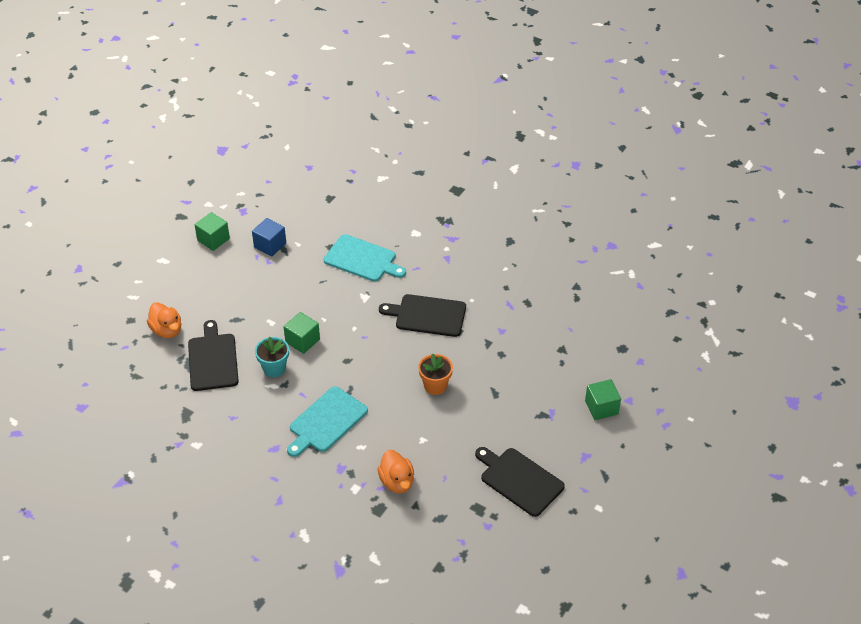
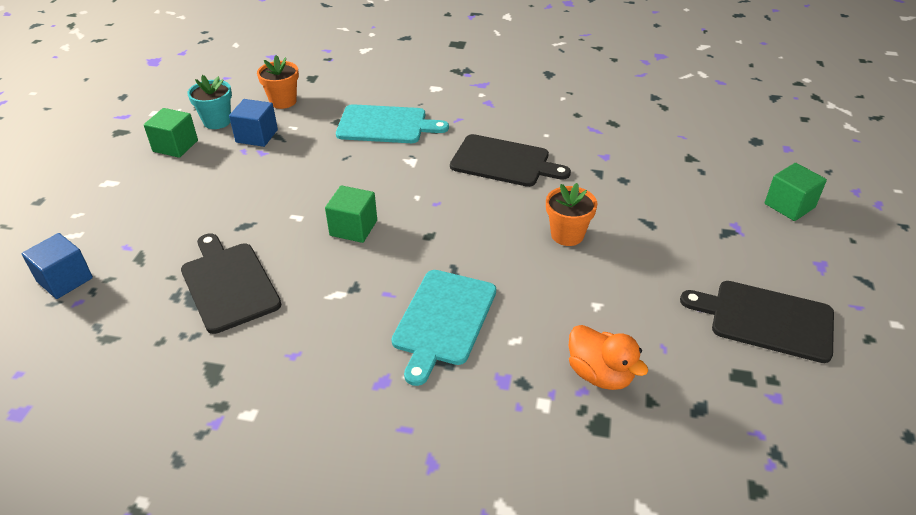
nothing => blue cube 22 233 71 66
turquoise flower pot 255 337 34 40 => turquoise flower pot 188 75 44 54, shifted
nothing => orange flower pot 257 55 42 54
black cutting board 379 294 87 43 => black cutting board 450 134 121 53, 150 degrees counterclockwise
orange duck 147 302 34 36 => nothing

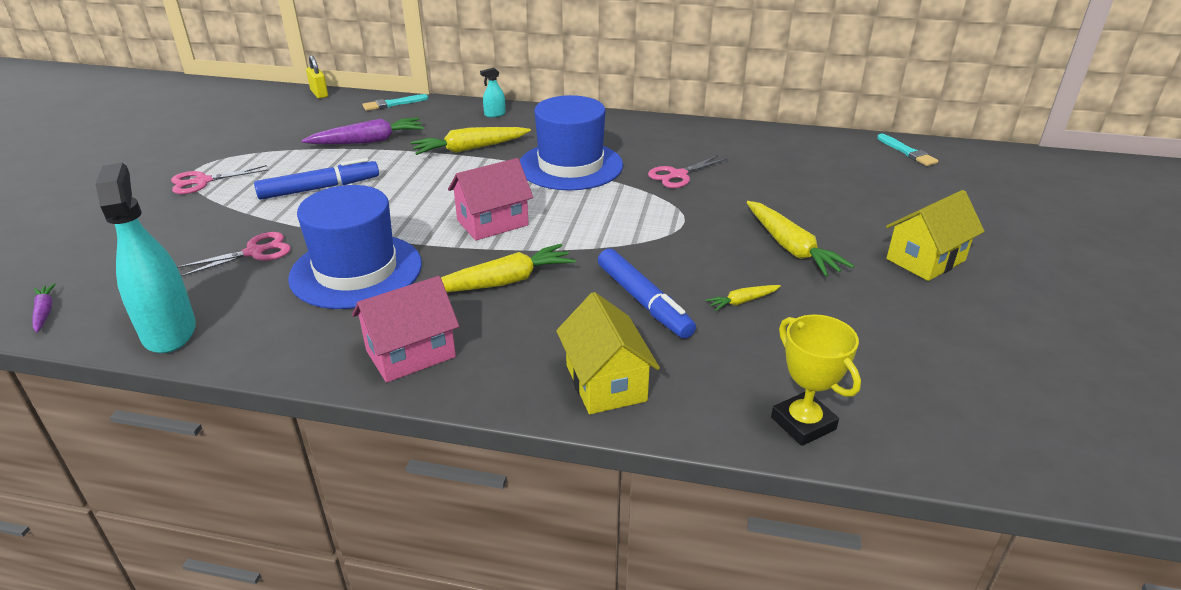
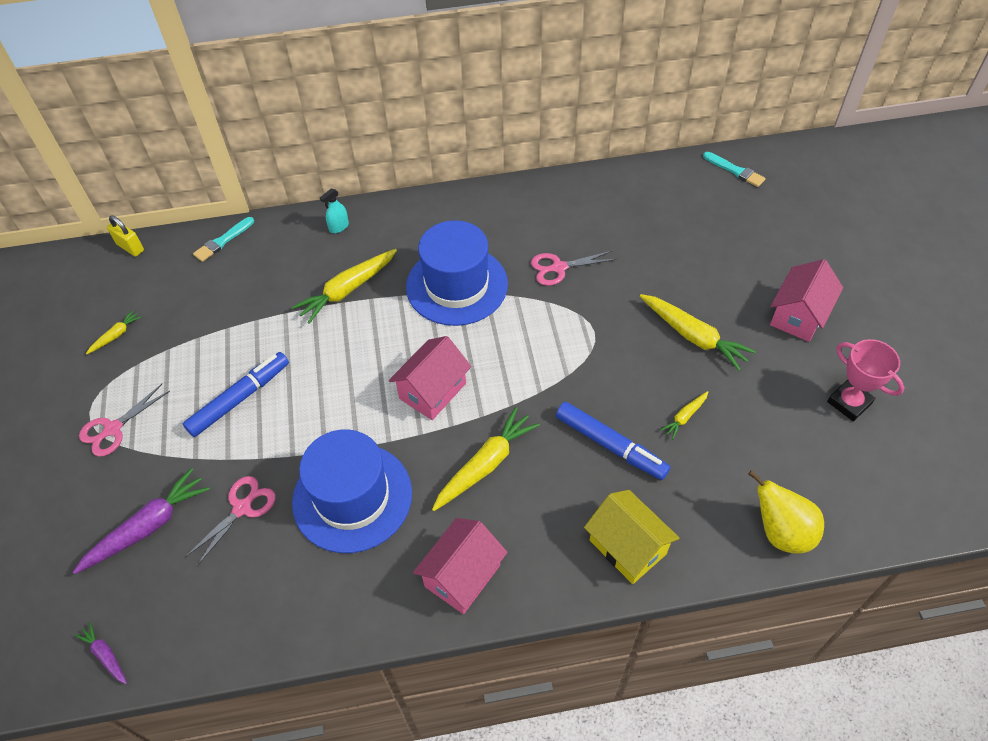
purple carrot 301 117 123 27 => purple carrot 73 468 137 106, shifted
nothing => yellow carrot 86 310 56 44
pink scissors 648 155 80 33 => pink scissors 531 251 86 35, 45 degrees clockwise
yellow trophy 771 315 90 131 => yellow pear 748 470 76 84
yellow house 886 190 98 91 => pink house 770 259 73 83
nothing => pink trophy 827 339 77 82
turquoise spray bottle 96 163 100 190 => nothing

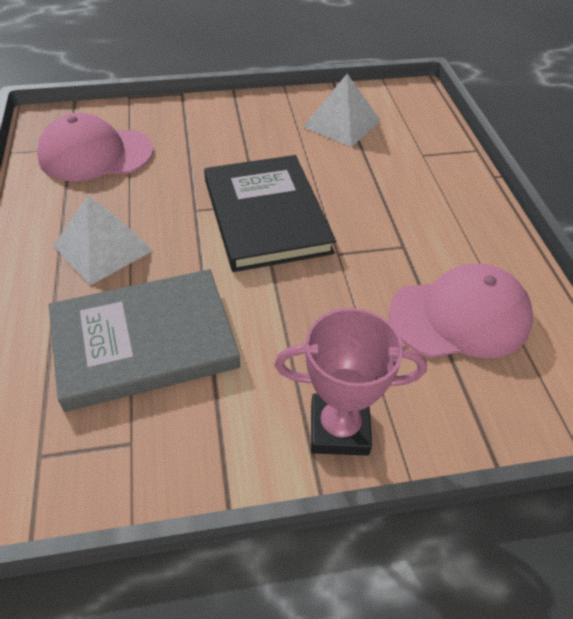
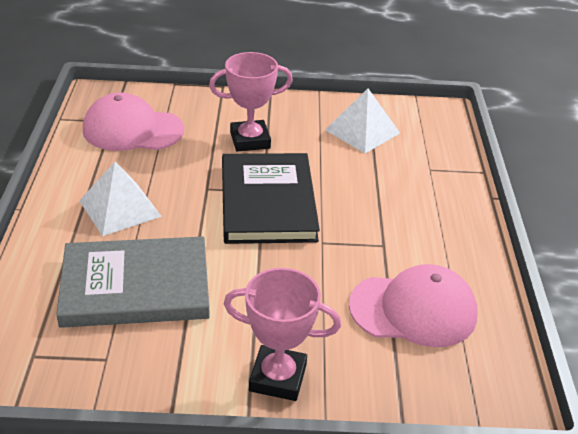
nothing => pink trophy 209 52 84 100

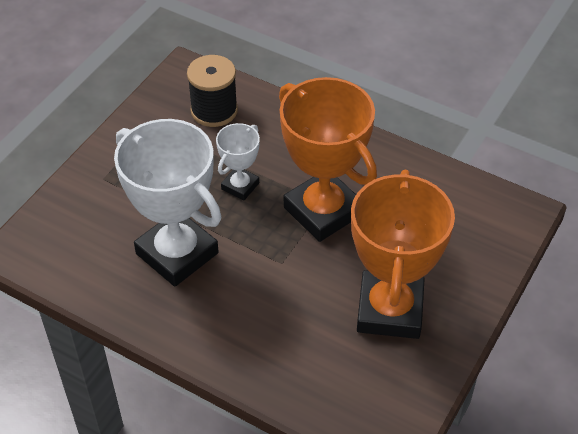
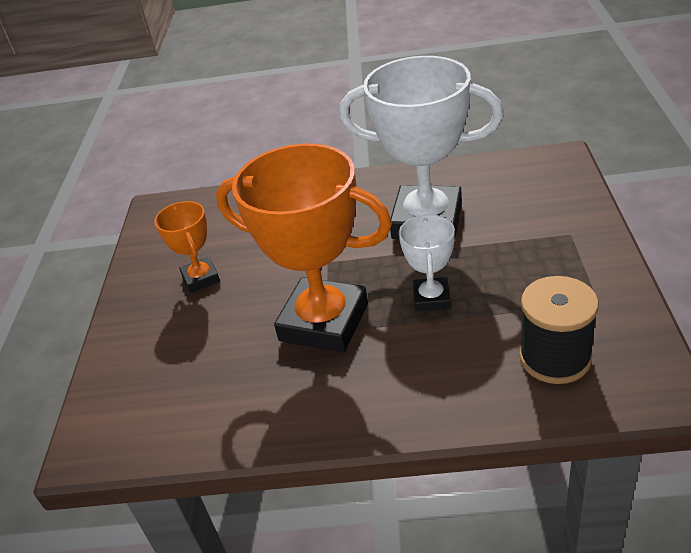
orange trophy 351 170 104 169 => orange trophy 154 201 66 92, x0.49

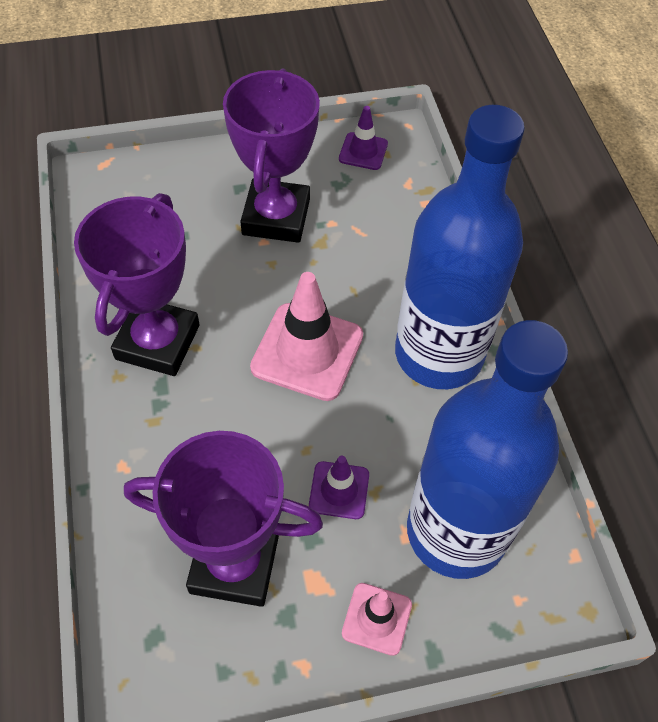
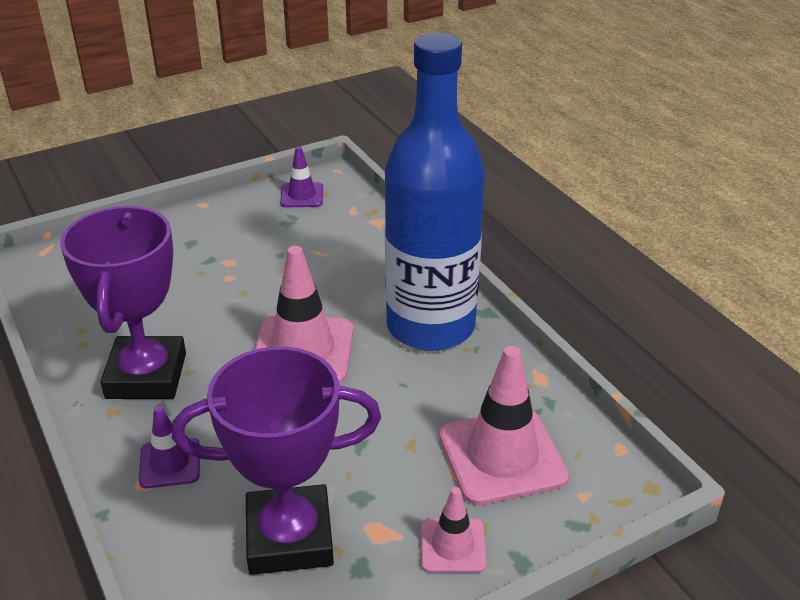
purple traffic cone 309 456 60 63 => purple traffic cone 139 406 61 82, shifted
blue bottle 407 320 161 259 => pink traffic cone 439 346 130 159
purple trophy 223 69 97 174 => nothing

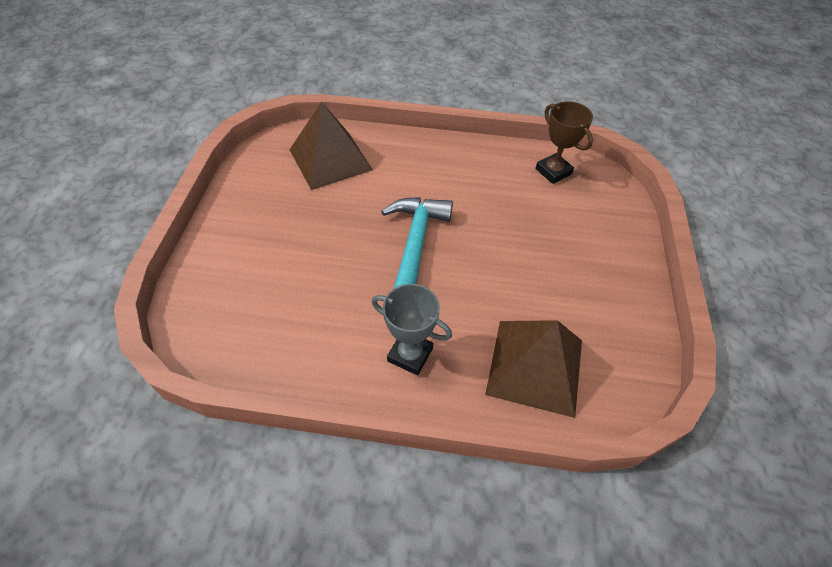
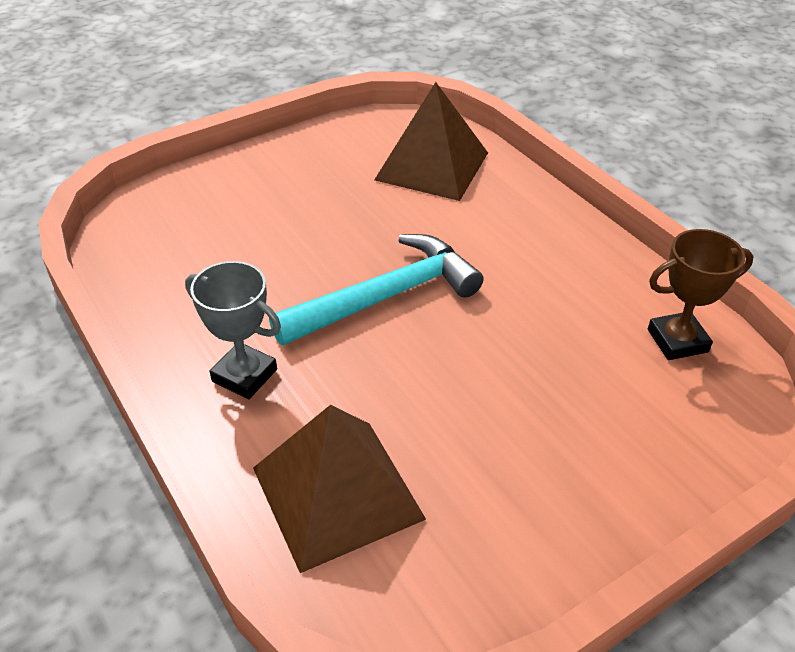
grey trophy 372 284 80 91 => grey trophy 185 261 96 138, 45 degrees counterclockwise
brown trophy 535 101 58 83 => brown trophy 648 229 106 131, 60 degrees clockwise

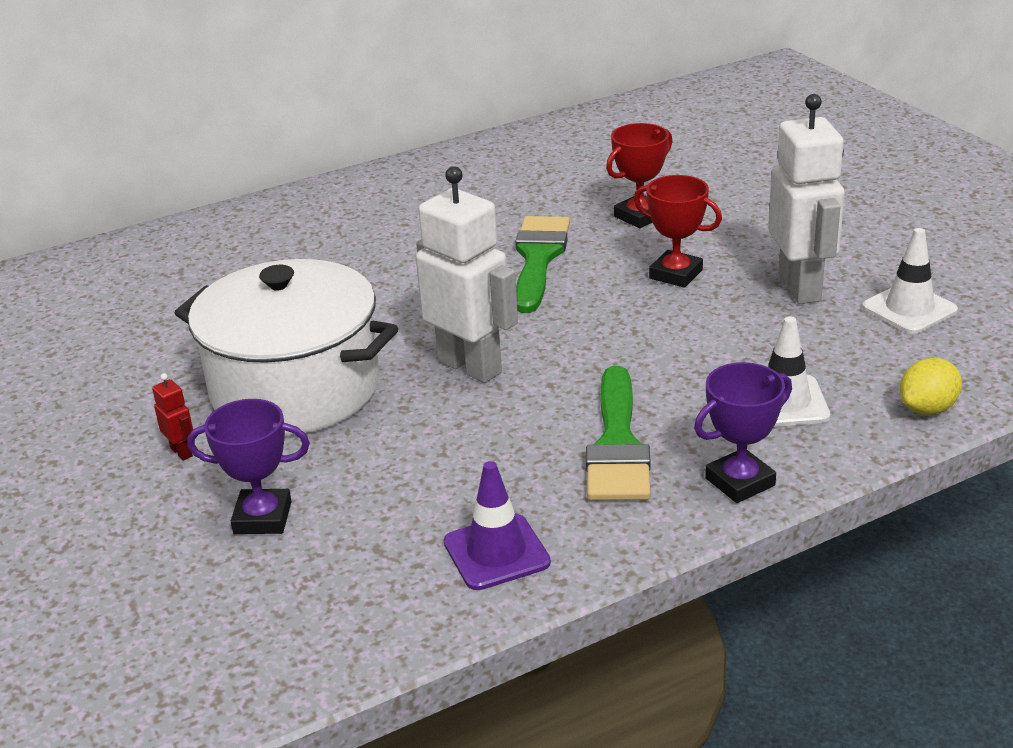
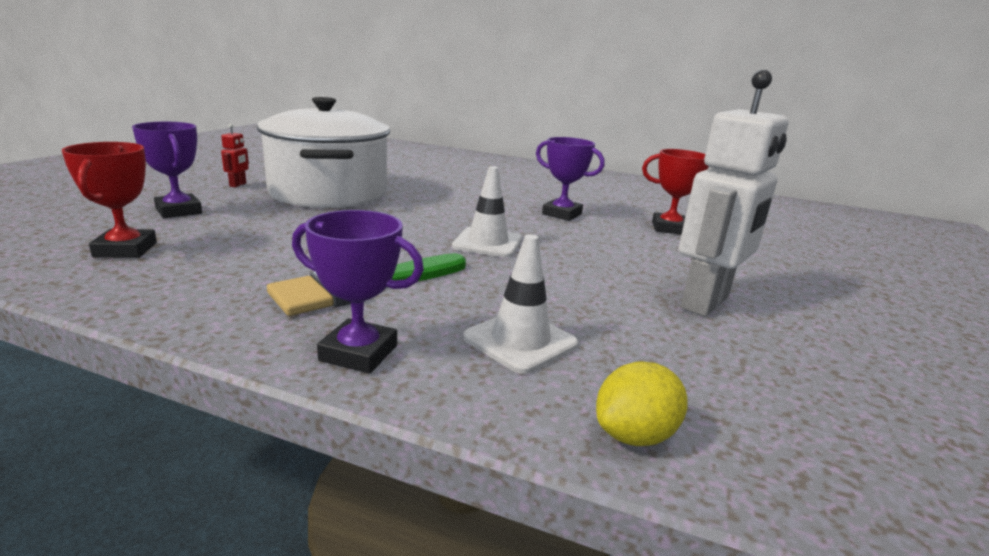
red trophy 634 175 88 113 => red trophy 62 142 95 116, shifted
white traffic cone 862 228 96 106 => white traffic cone 452 166 70 91, shifted
green brush 515 216 55 97 => purple trophy 536 137 69 84
yellow lemon 900 358 62 57 => yellow lemon 596 361 92 85, 45 degrees counterclockwise
white robot 416 166 102 217 => nothing
purple traffic cone 444 461 107 129 => nothing

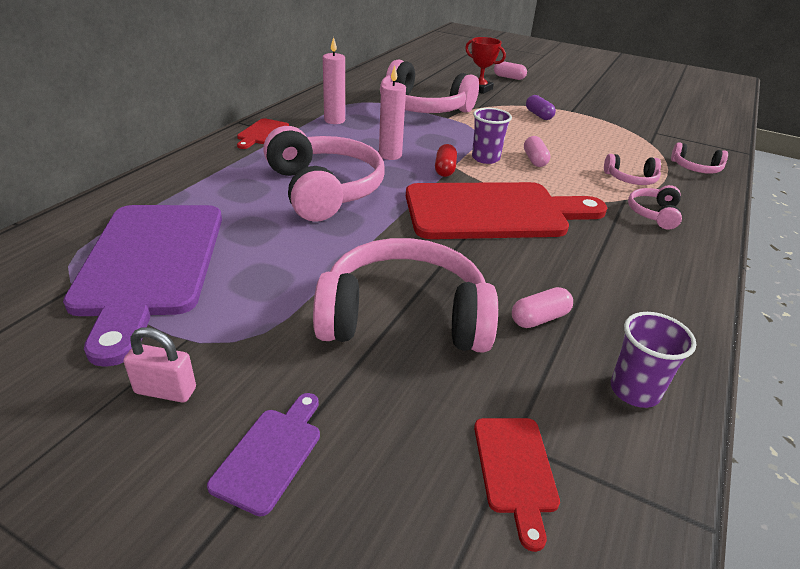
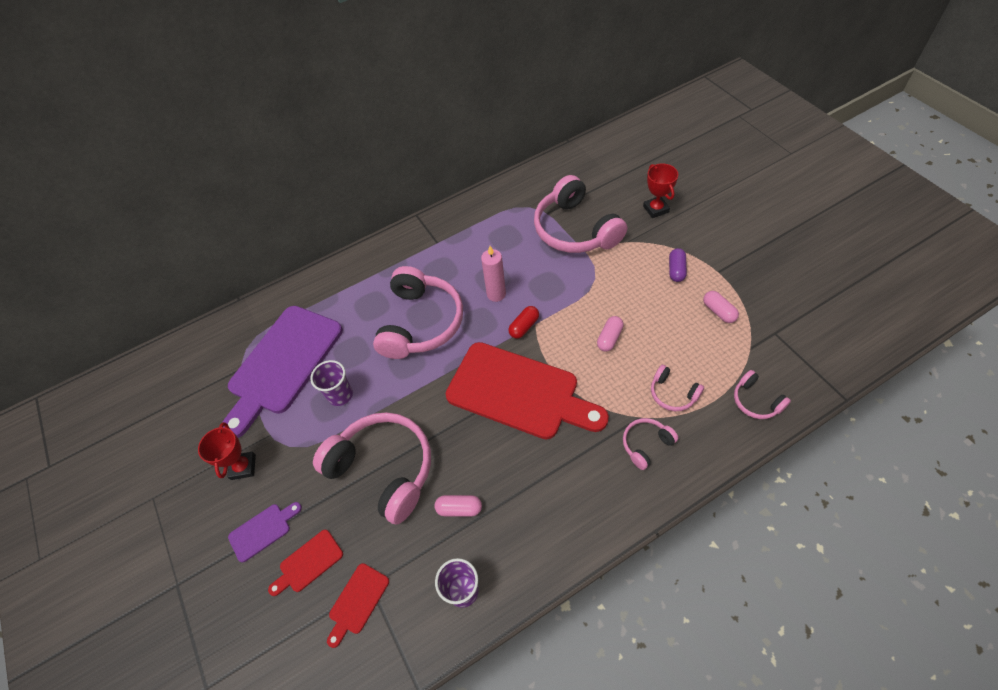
pink padlock 124 327 72 76 => red trophy 198 422 58 58
red cutting board 237 118 52 31 => red cutting board 268 529 75 67, shifted
purple cup 472 108 40 56 => purple cup 310 360 43 46, shifted
pink capsule 494 62 33 18 => pink capsule 703 291 36 32, shifted
pink candle 323 37 22 87 => nothing

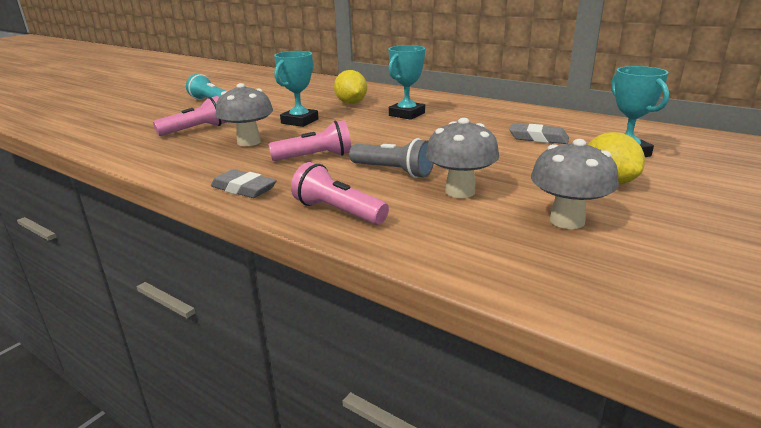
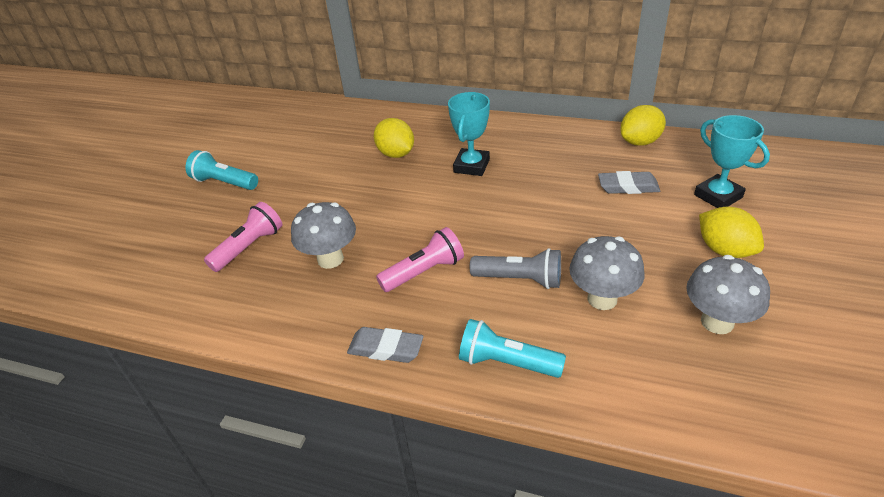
pink flashlight 291 162 98 63 => turquoise flashlight 459 319 107 59
nothing => yellow lemon 620 105 46 41
turquoise trophy 274 51 45 76 => nothing

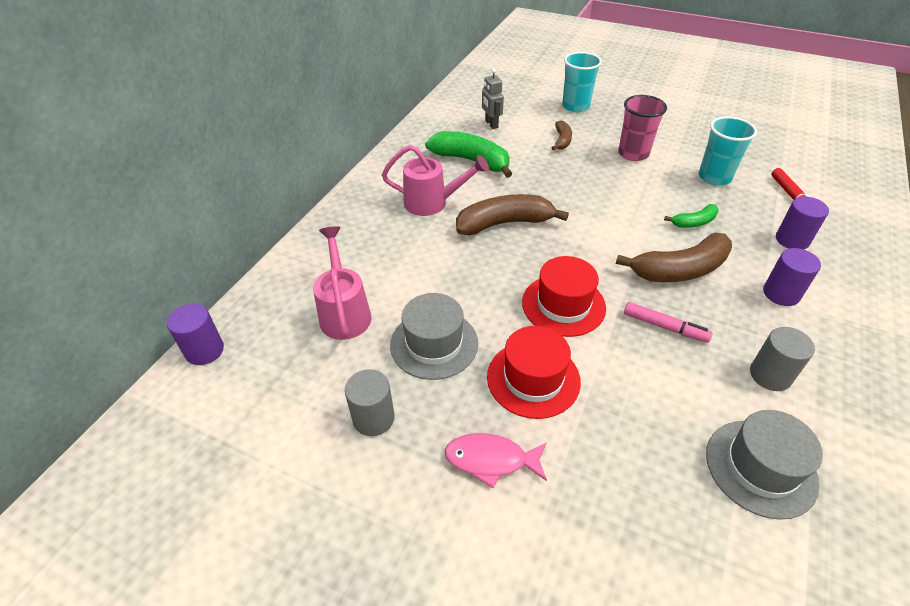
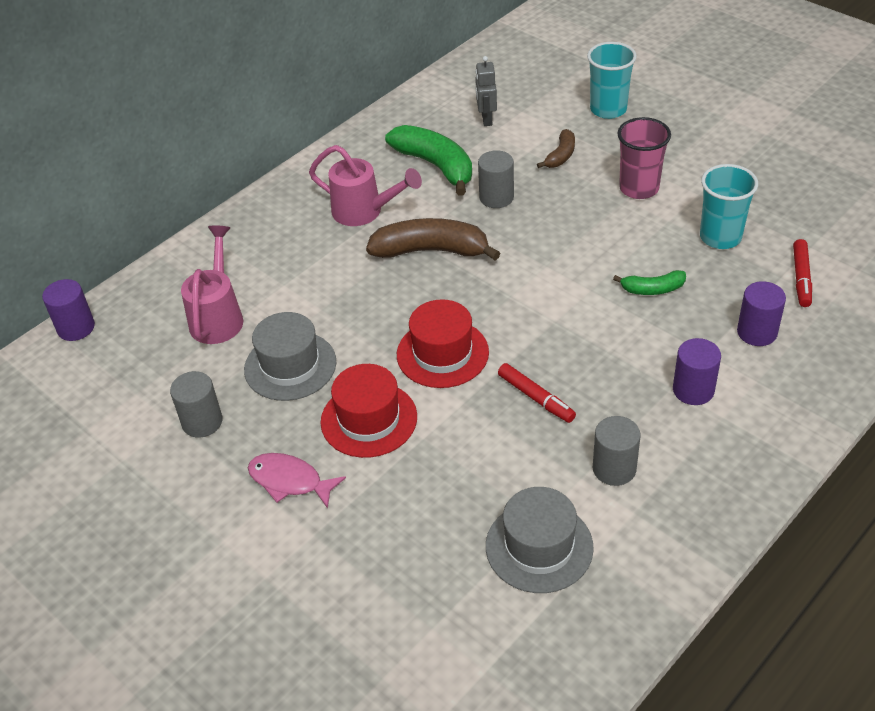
nothing => grey cylinder 478 150 36 58
pink marker 624 302 89 41 => red marker 498 363 78 60
brown banana 616 233 116 49 => nothing

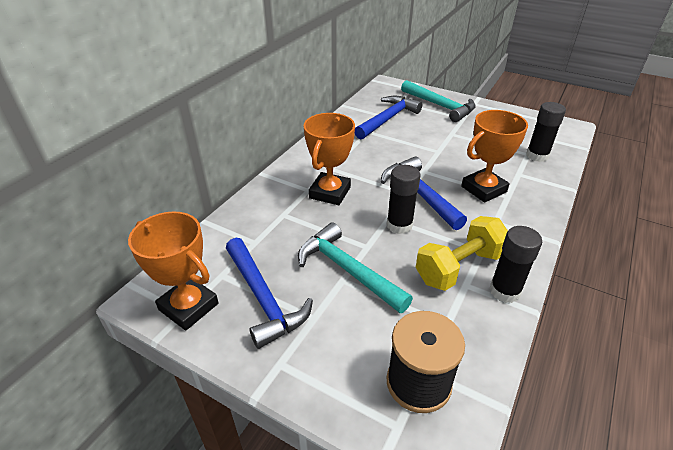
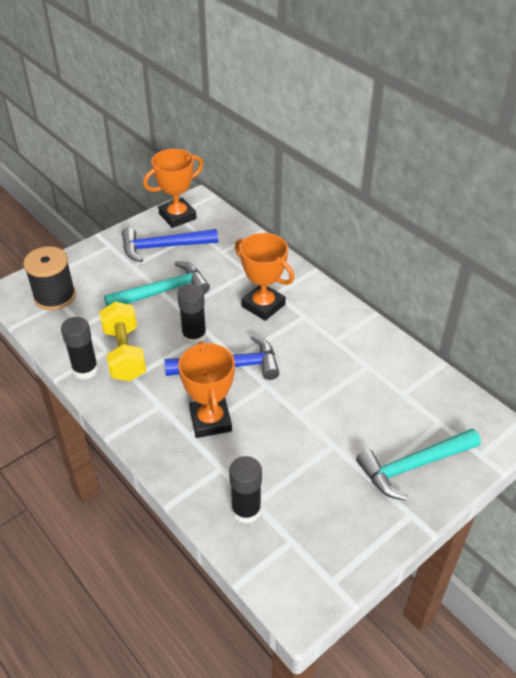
blue hammer 355 96 67 43 => nothing

